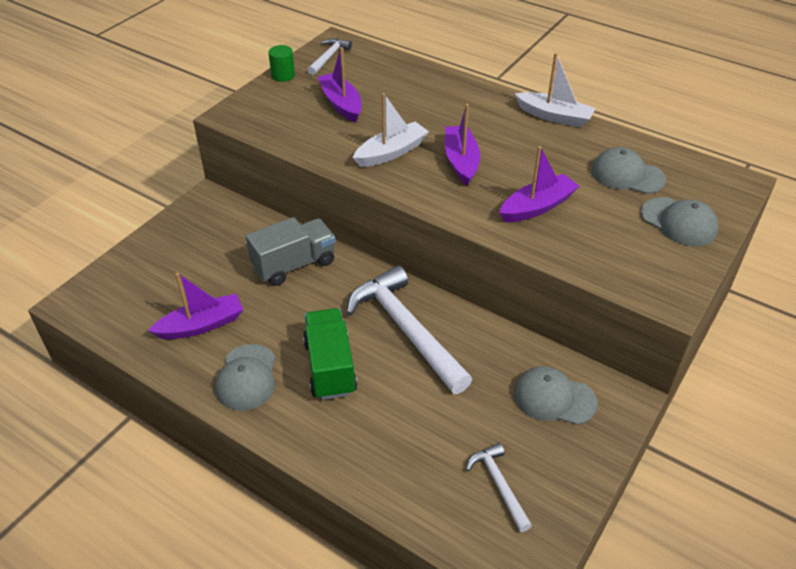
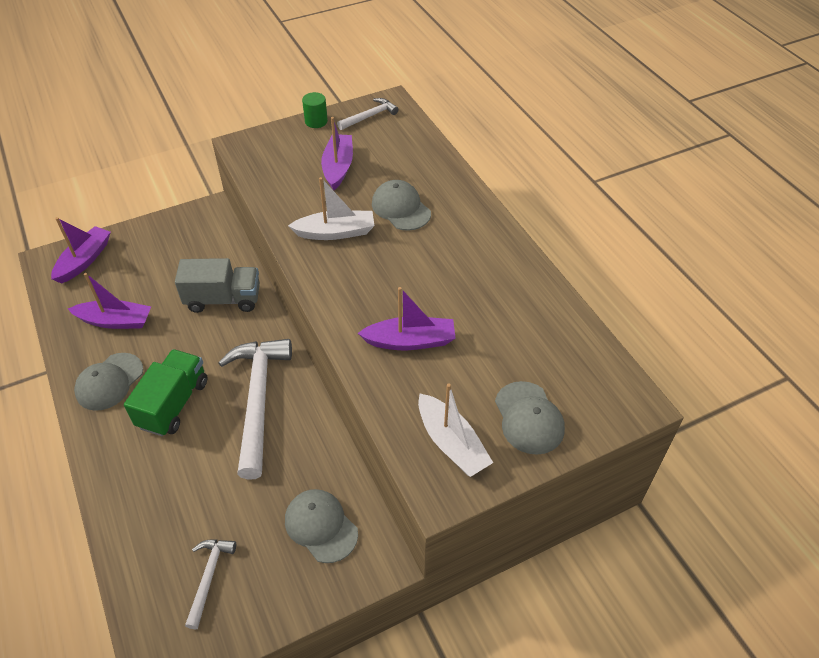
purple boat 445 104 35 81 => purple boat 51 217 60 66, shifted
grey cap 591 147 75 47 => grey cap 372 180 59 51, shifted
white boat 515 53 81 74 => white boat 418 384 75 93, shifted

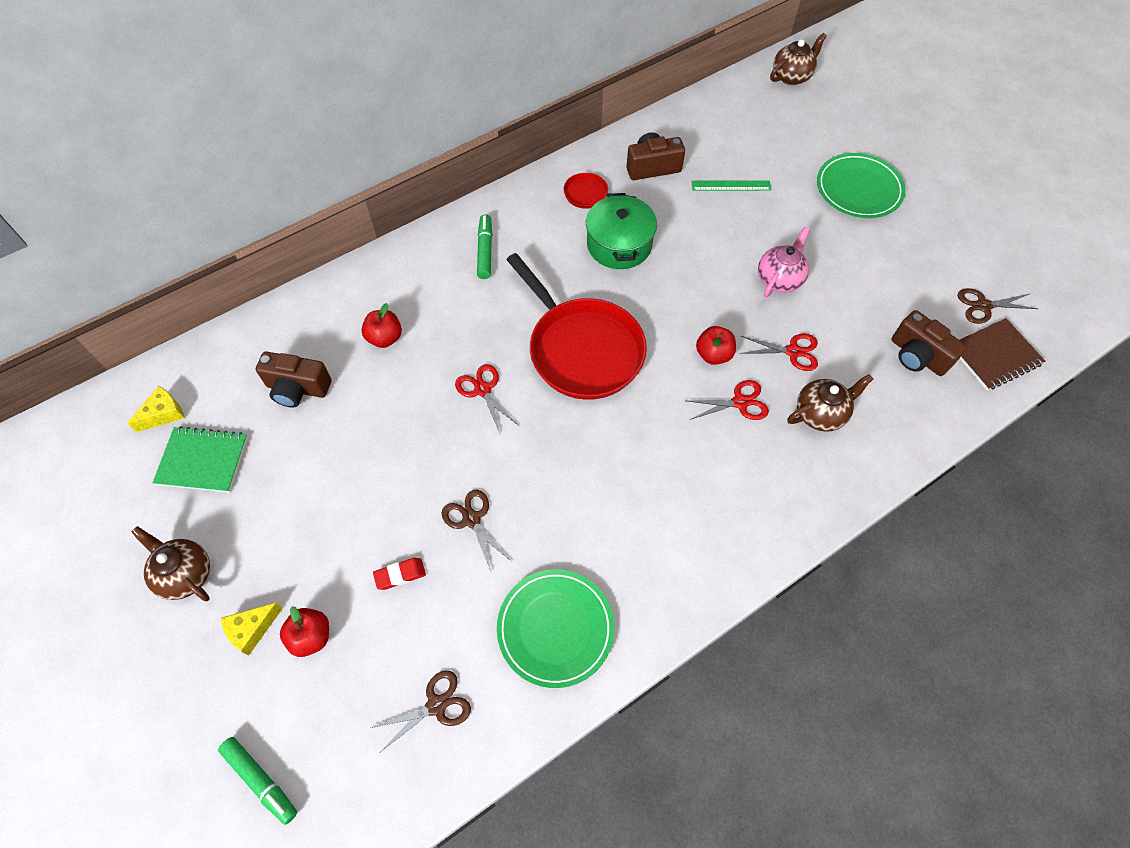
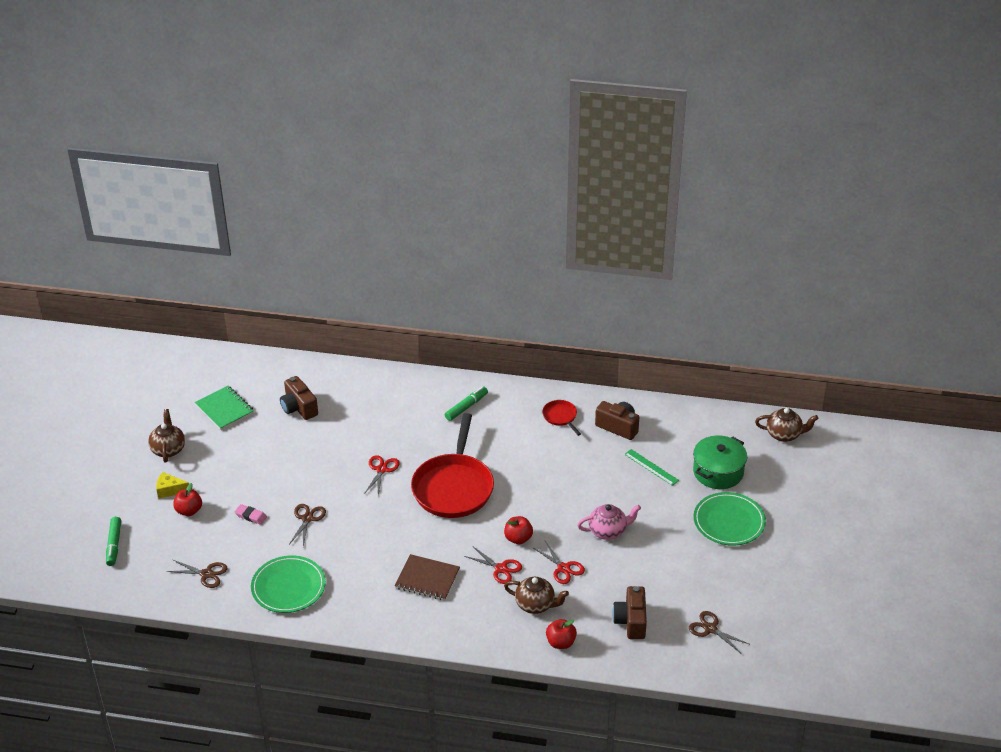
red eraser 373 558 53 32 => pink eraser 235 504 32 21
brown notebook 959 318 86 72 => brown notebook 395 554 65 47, shifted
red apple 362 303 40 45 => red apple 546 619 31 30, shifted
green pot 586 193 71 76 => green pot 693 436 54 53, shifted
yellow cheese 127 386 58 46 => nothing

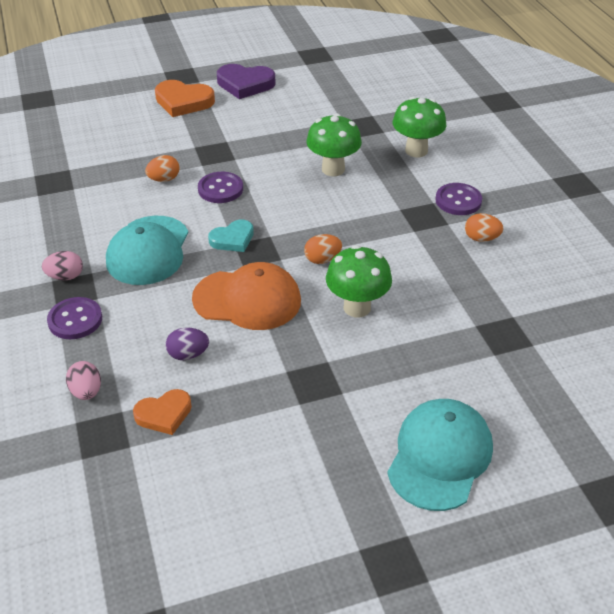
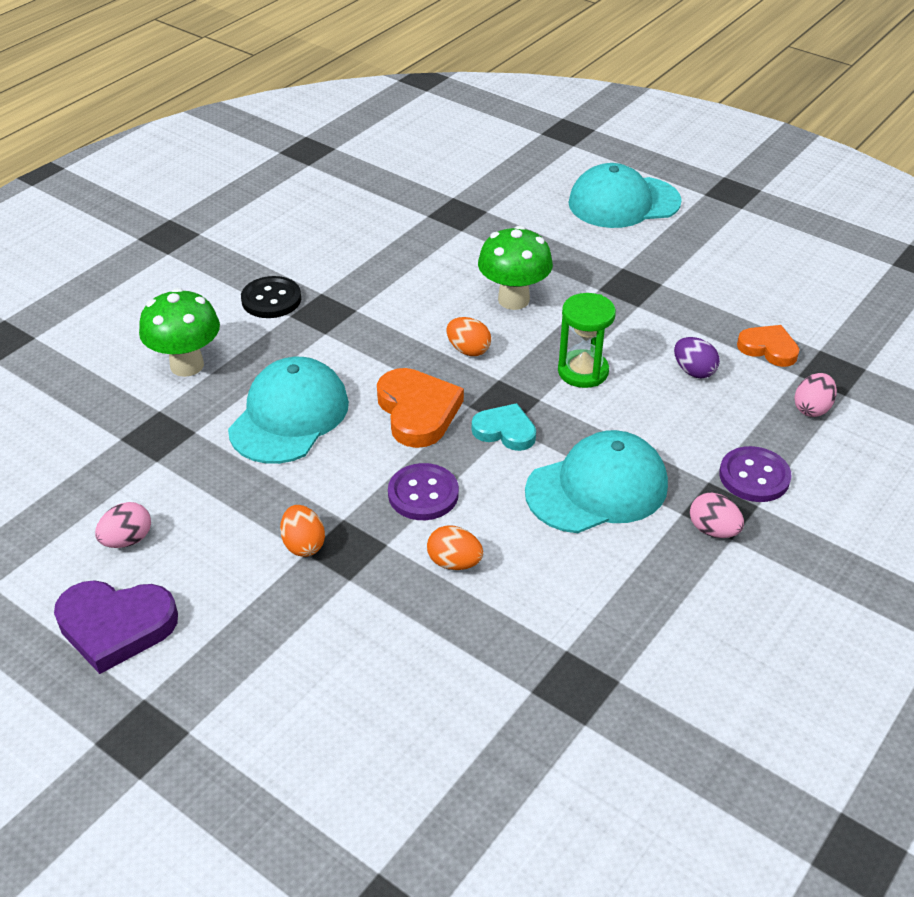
purple heart 217 64 58 35 => purple heart 54 580 124 94, 120 degrees clockwise
nothing => pink egg 95 502 56 46
green mushroom 307 114 55 62 => turquoise cap 228 357 121 107
purple button 435 183 47 32 => black button 241 276 60 42
orange egg 465 213 38 29 => orange egg 280 505 45 52, shifted
orange heart 155 80 60 37 => orange heart 377 368 87 80, shifted
orange cap 192 262 109 68 => green hourglass 558 293 58 95

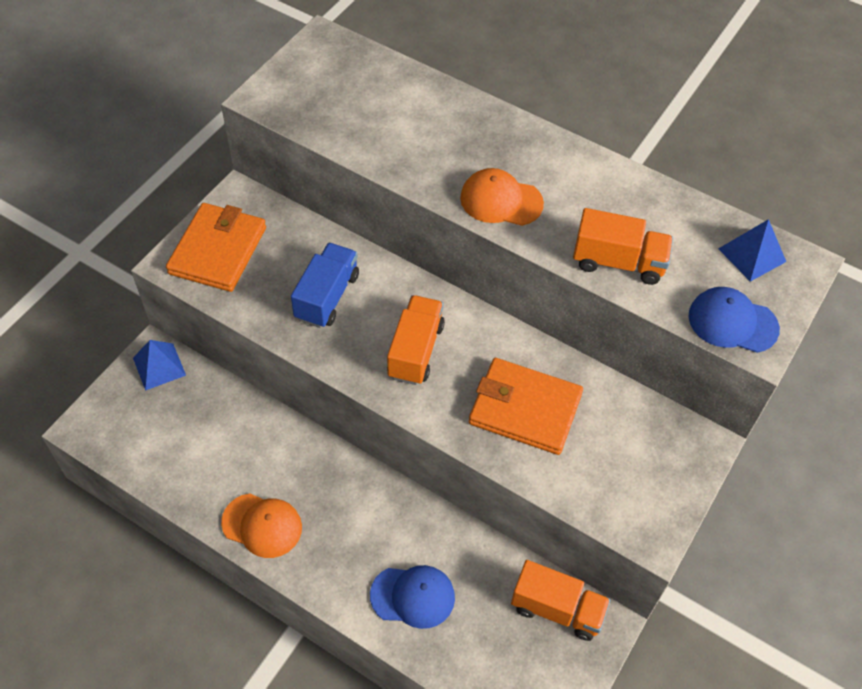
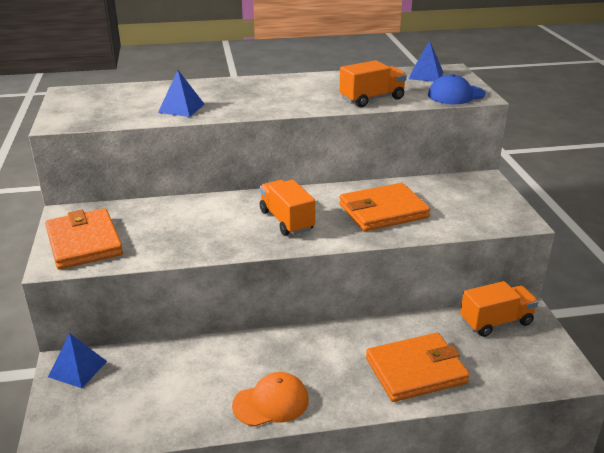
nothing => blue pyramid 158 70 47 47
blue cap 370 565 85 64 => orange wallet 366 333 104 69
blue truck 291 243 68 85 => nothing
orange cap 460 168 84 58 => nothing

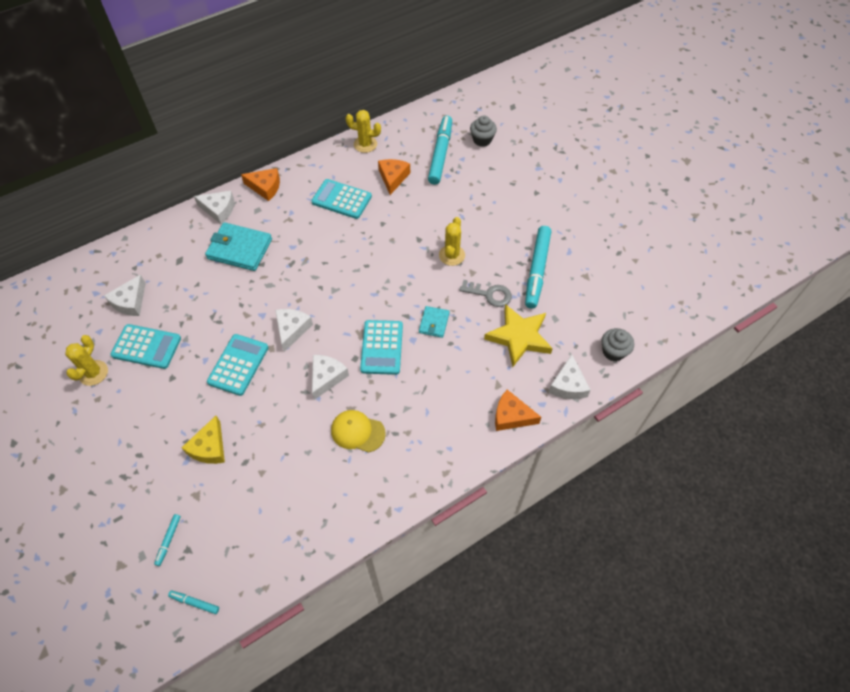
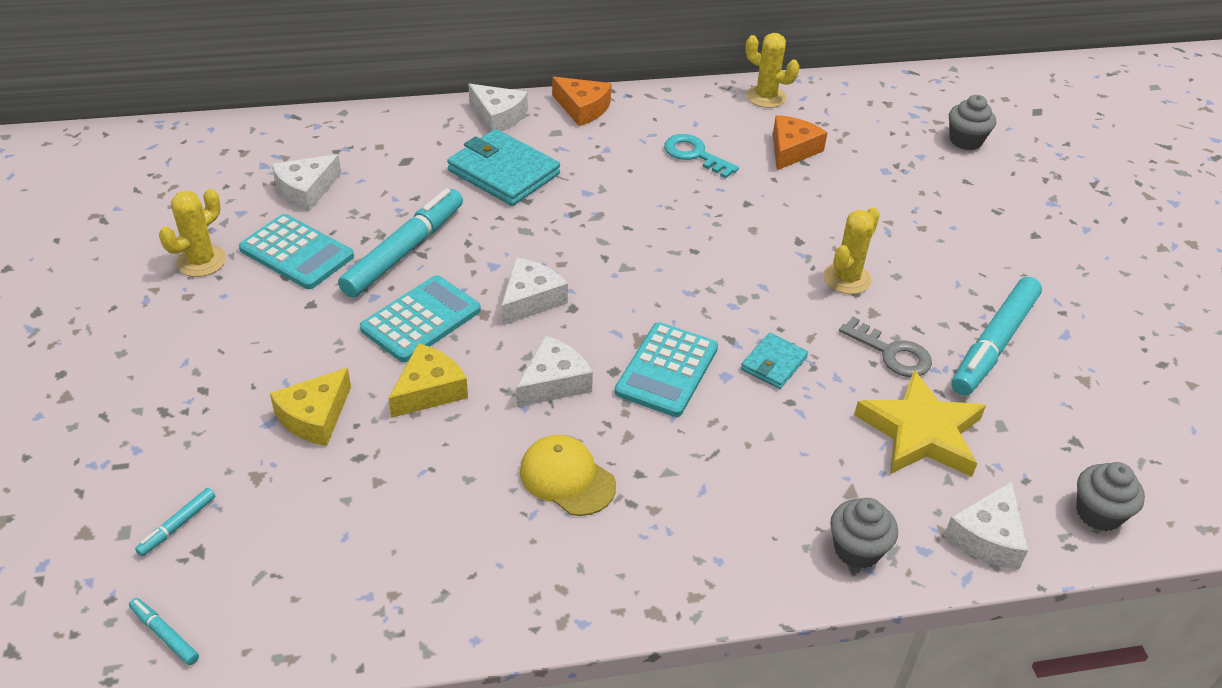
turquoise marker 428 116 24 69 => turquoise marker 338 188 125 110, shifted
nothing => yellow cheese 388 343 80 75
turquoise calculator 311 179 61 40 => turquoise key 664 134 75 45
orange cheese 495 390 46 41 => grey cupcake 830 498 68 71

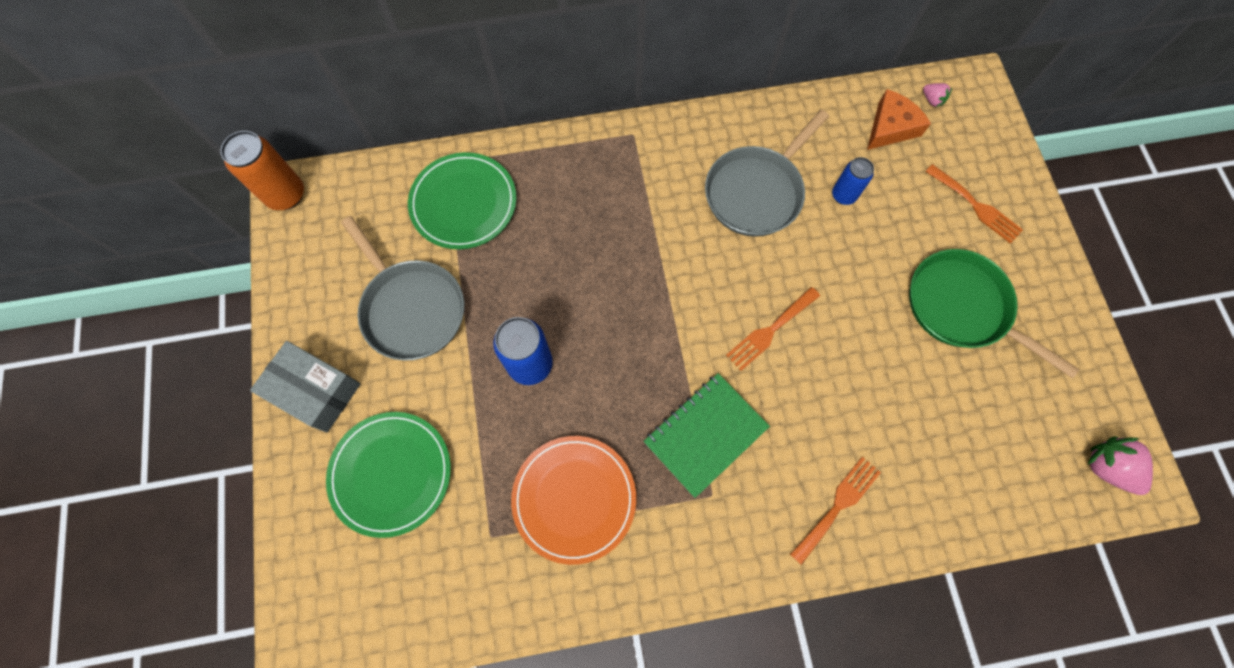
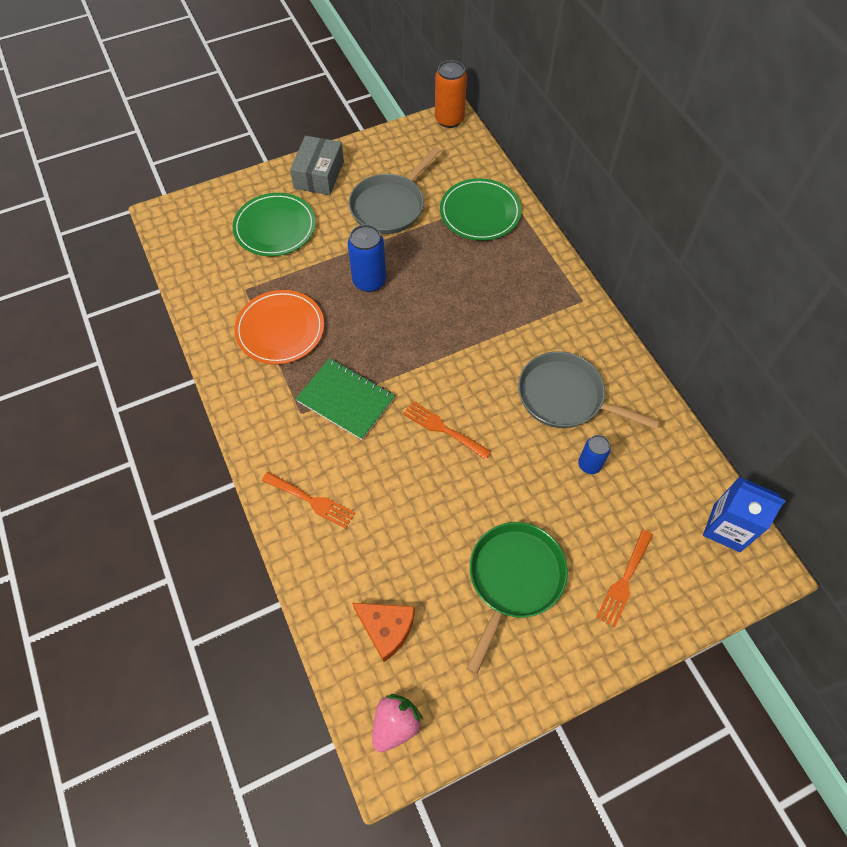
orange cheese 867 89 64 61 => orange cheese 352 603 63 59, shifted
pink strawberry 923 83 29 24 => blue carton 703 477 83 75

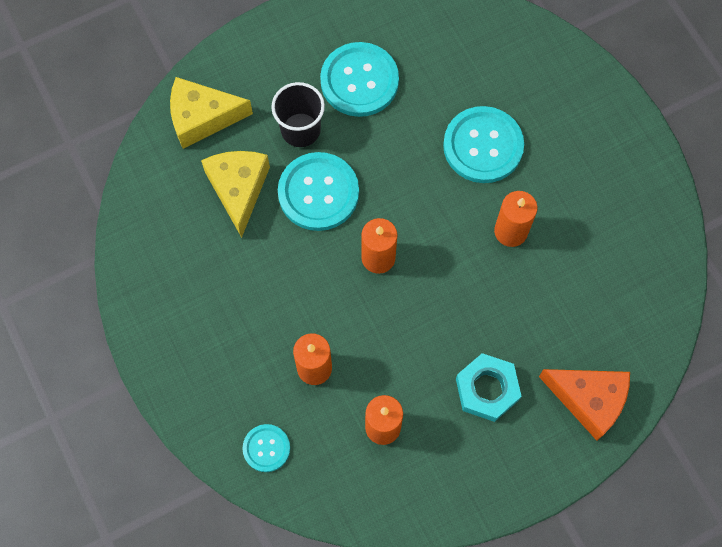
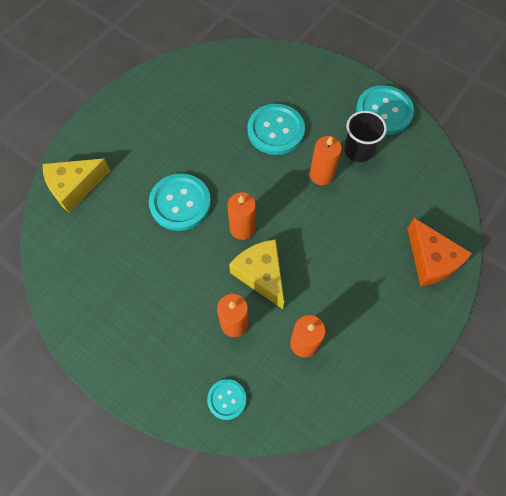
yellow cheese 201 151 69 87 => yellow cheese 229 239 55 70, shifted
black cup 271 82 54 65 => black cup 344 111 43 51, shifted
turquoise button 320 42 79 75 => turquoise button 356 85 58 50, shifted
orange cheese 539 369 91 72 => orange cheese 407 218 65 69, 60 degrees clockwise
turquoise nut 456 353 66 69 => nothing

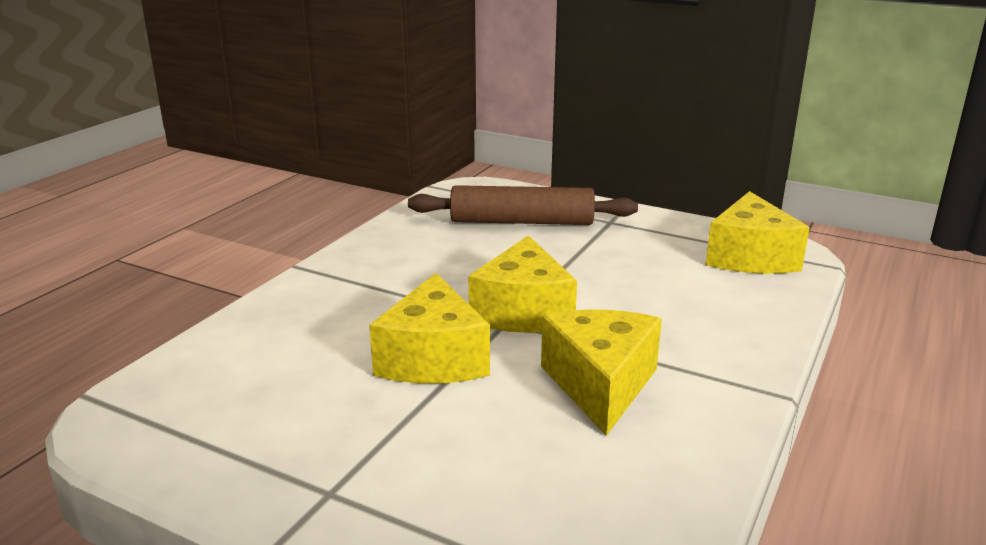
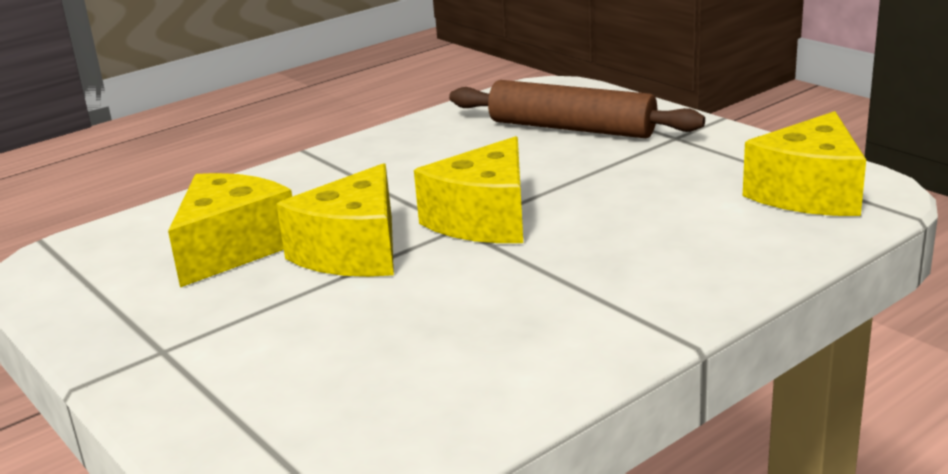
yellow cheese 541 309 121 127 => yellow cheese 168 173 124 114, shifted

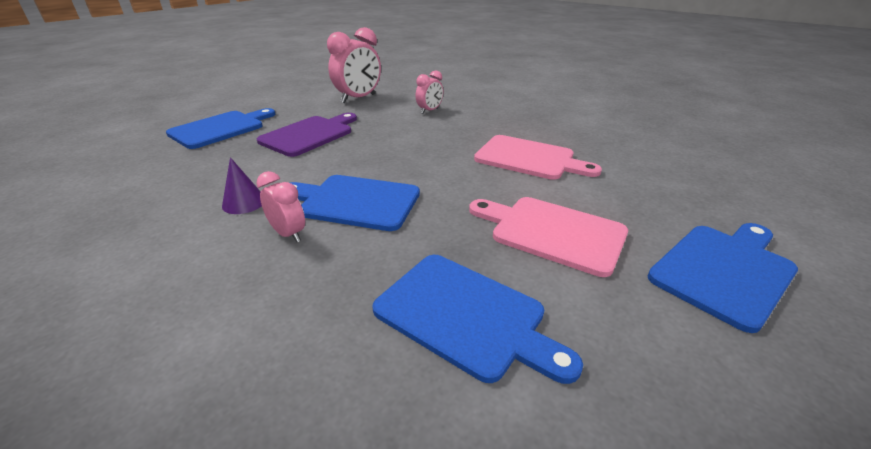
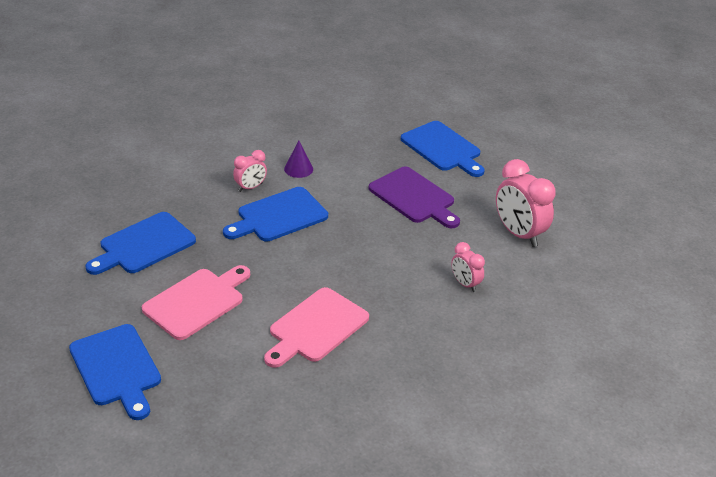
blue cutting board 290 175 130 56 => blue cutting board 223 187 105 54, 150 degrees counterclockwise

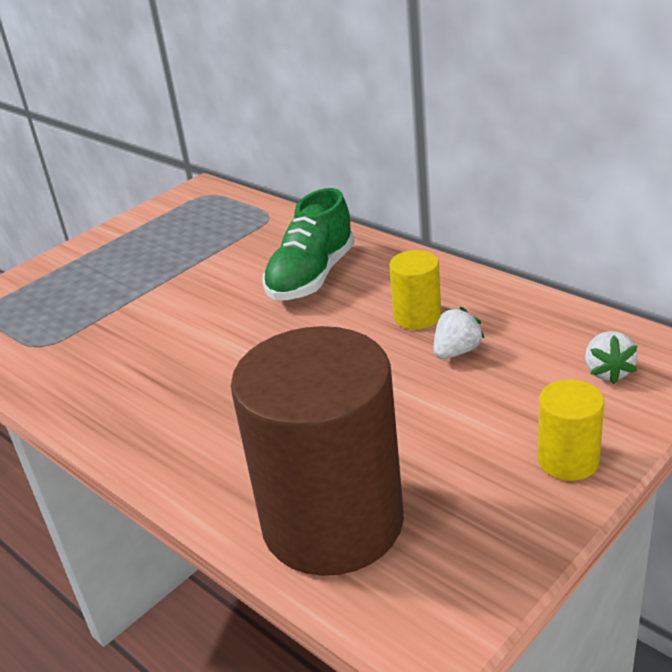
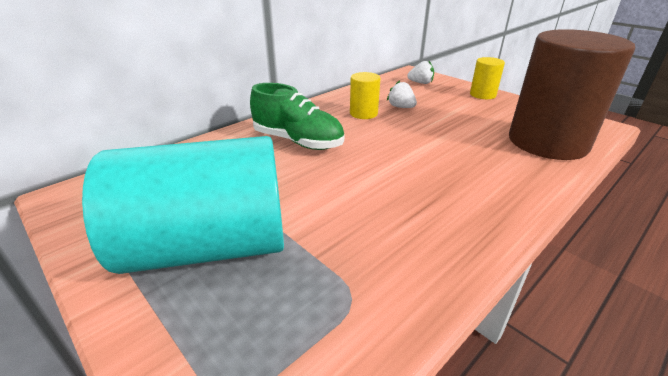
nothing => turquoise cylinder 82 136 202 138

